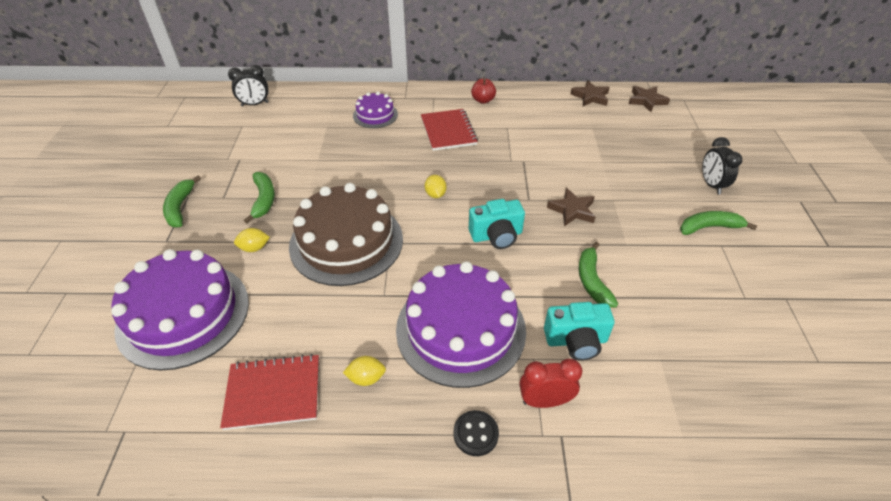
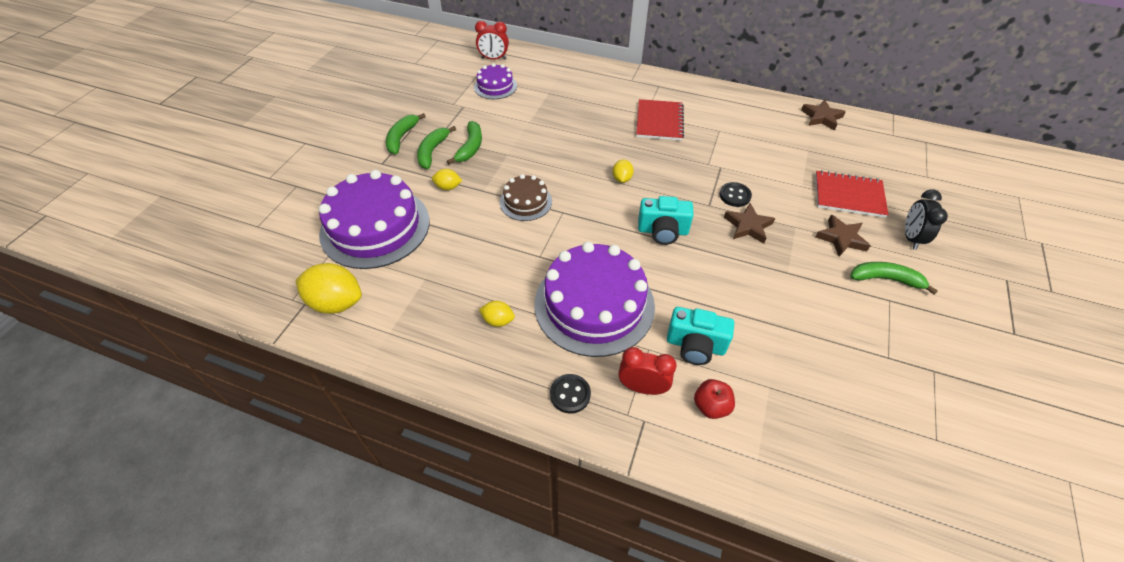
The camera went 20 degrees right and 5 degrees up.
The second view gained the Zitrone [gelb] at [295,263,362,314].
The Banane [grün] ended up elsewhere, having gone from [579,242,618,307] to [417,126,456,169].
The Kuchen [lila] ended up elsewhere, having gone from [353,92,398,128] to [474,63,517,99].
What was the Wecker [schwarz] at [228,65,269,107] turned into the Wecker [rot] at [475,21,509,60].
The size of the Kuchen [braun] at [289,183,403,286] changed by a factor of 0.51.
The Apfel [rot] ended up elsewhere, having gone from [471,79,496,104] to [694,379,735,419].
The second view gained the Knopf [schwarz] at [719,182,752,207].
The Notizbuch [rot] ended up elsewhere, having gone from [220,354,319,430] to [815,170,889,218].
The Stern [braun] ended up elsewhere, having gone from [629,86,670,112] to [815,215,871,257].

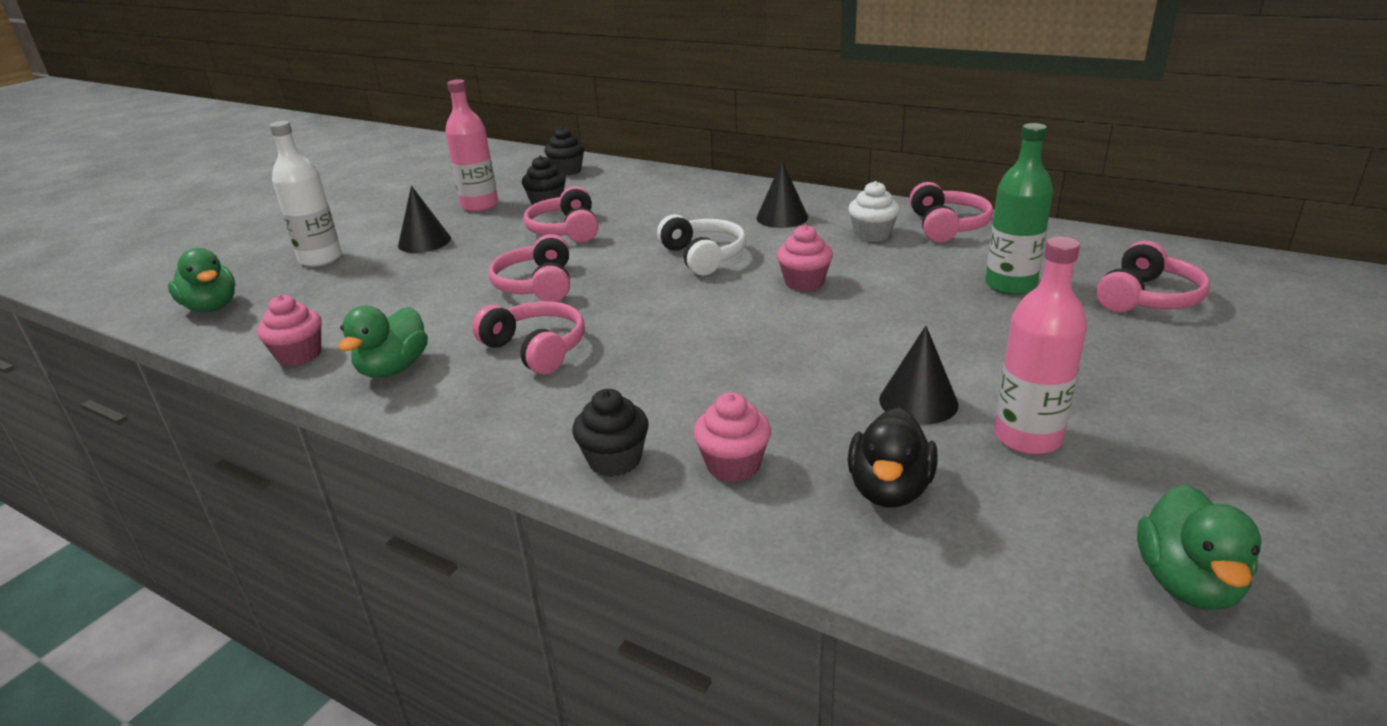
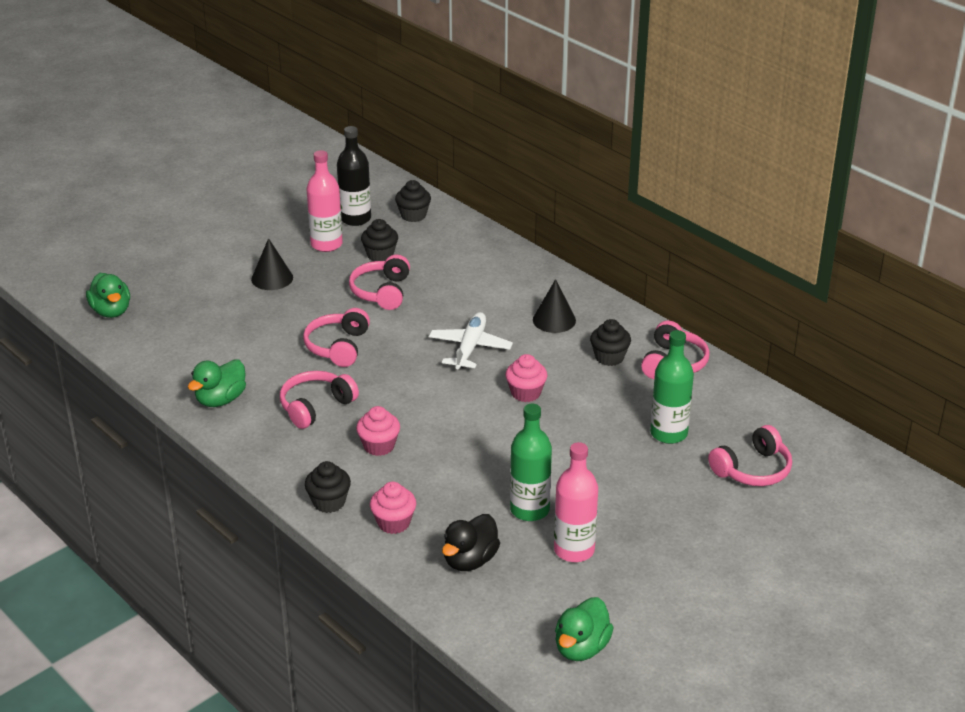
The camera went 15 degrees right and 5 degrees up.
The Kopfhörer [rosa] at [472,301,585,375] ended up facing another way, 105 degrees counterclockwise from before.
The second view gained the Flasche [schwarz] at [337,126,371,226].
The Muffin [rosa] ended up elsewhere, having gone from [257,295,322,366] to [356,406,400,456].
Where the Kopfhörer [weiß] stood at [657,214,746,275], the Flugzeug [weiß] came to stand at [429,312,513,369].
Where the Kegel [schwarz] stood at [879,326,959,425], the Flasche [grün] came to stand at [510,403,552,521].
What was the Muffin [weiß] at [848,181,900,242] turned into the Muffin [schwarz] at [590,319,631,366].
The second view lost the Flasche [weiß] at [269,121,342,267].

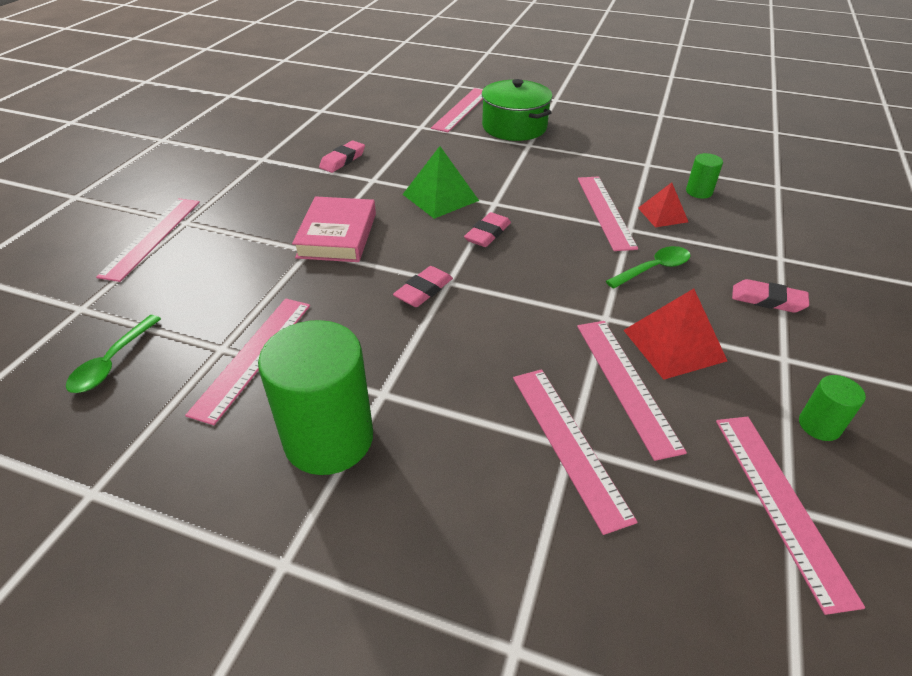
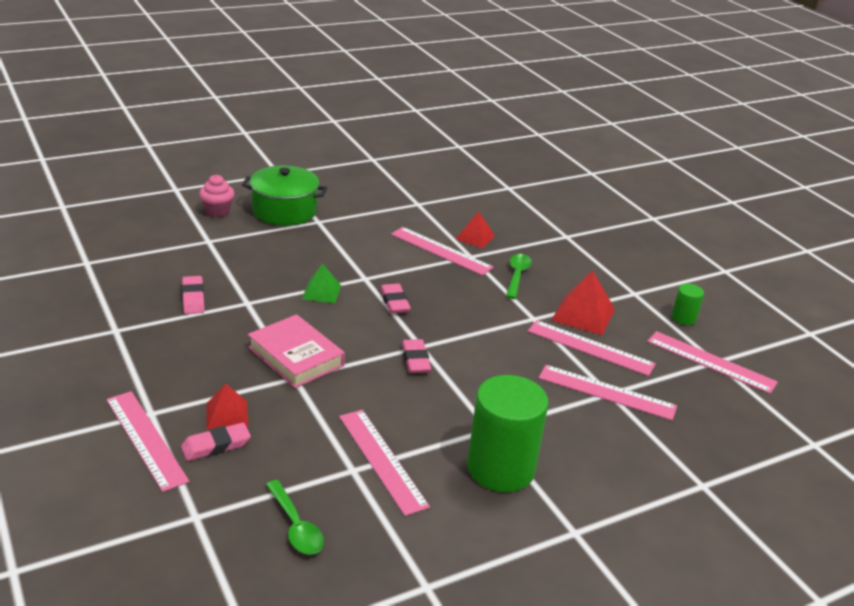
The camera went 50 degrees left and 10 degrees down.
The Radiergummi [rosa] ended up elsewhere, having gone from [732,279,809,313] to [181,423,251,461].
Where the Lineal [rosa] stood at [431,88,483,132], the Muffin [rosa] came to stand at [199,174,235,217].
The second view gained the Pyramide [rot] at [206,384,248,430].
The size of the Pyramide [grün] at [403,146,479,219] changed by a factor of 0.64.
The second view lost the Vollzylinder [grün] at [686,153,723,199].

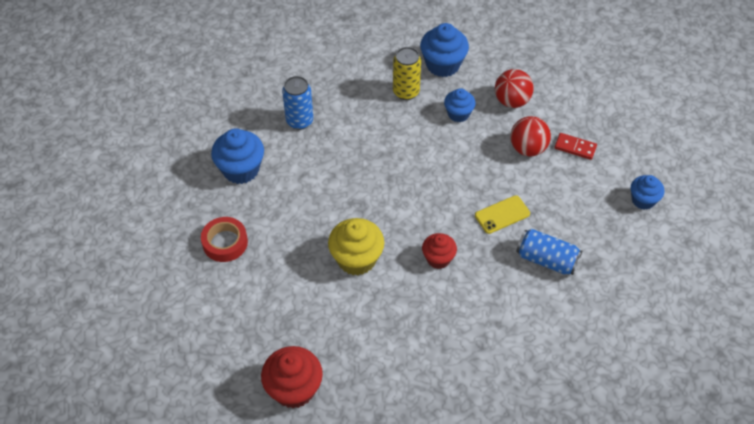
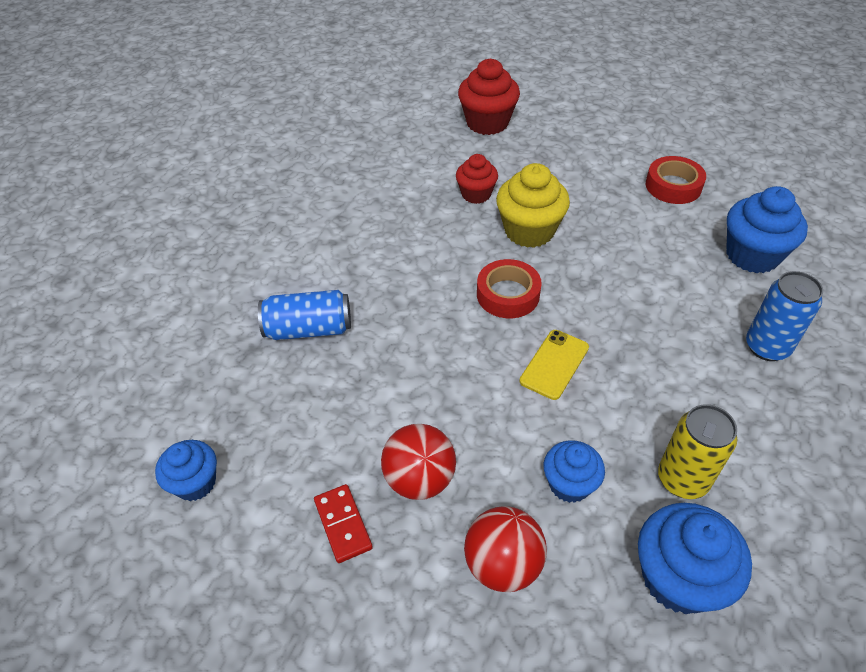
The camera went 150 degrees right and 5 degrees down.
The Dominostein [rot] at [554,133,597,160] ended up facing another way, 75 degrees clockwise from before.
The Muffin [rot] ended up elsewhere, having gone from [422,233,457,269] to [456,154,498,204].
The second view gained the Klebeband [rot] at [477,259,542,318].
The Handy [gelb] ended up elsewhere, having gone from [475,195,530,234] to [519,330,589,400].

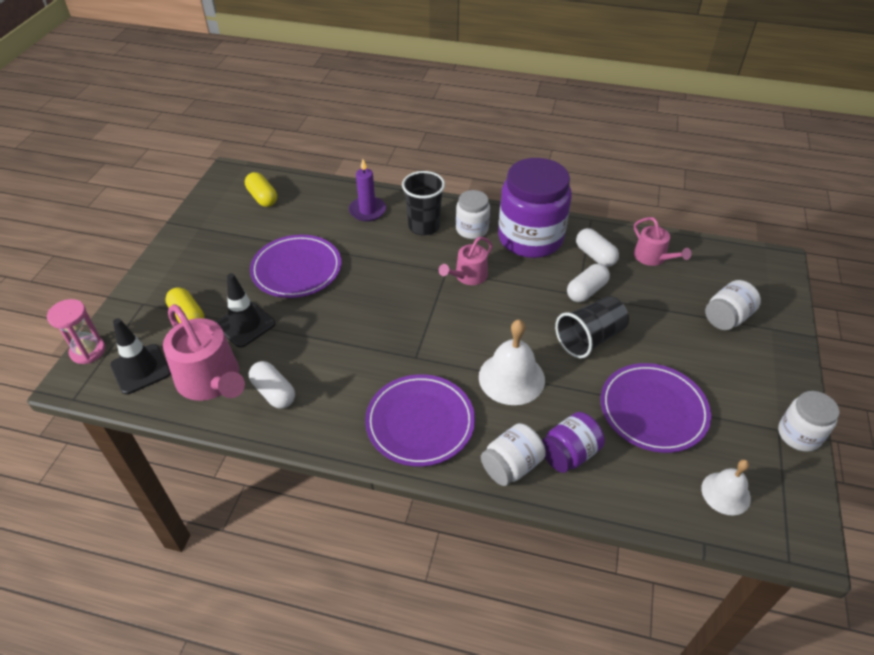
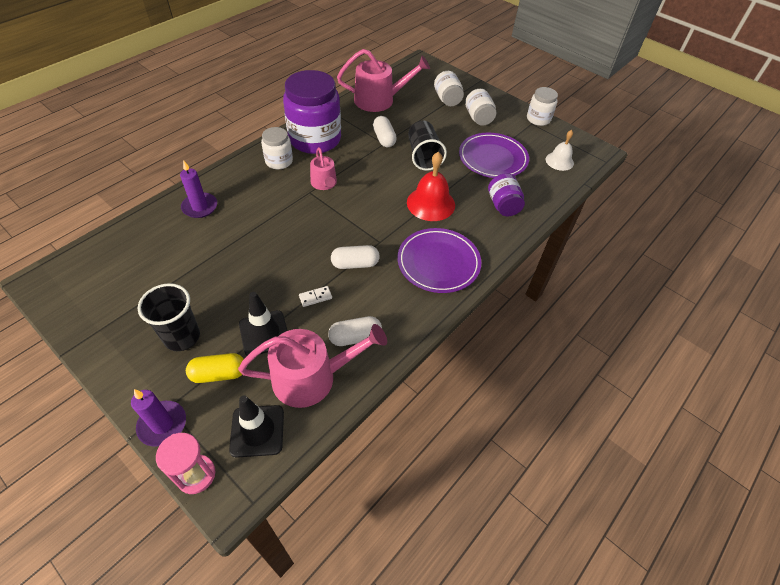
The camera went 65 degrees left and 5 degrees up.
The second view gained the Kerze [lila] at [131,389,186,446].
The Becher [schwarz] ended up elsewhere, having gone from [402,171,445,236] to [138,283,200,351].
The second view gained the Dominostein [weiß] at [299,286,332,307].
The Kapsel [weiß] ended up elsewhere, having gone from [576,228,619,267] to [331,245,380,269].
The size of the Gießkanne [rosa] at [634,217,691,266] changed by a factor of 1.74.
What was the Glocke [weiß] at [479,319,545,405] turned into the Glocke [rot] at [407,152,455,221].
The Einmachglas [weiß] ended up elsewhere, having gone from [481,423,546,486] to [465,89,496,126].
The second view lost the Kapsel [gelb] at [245,172,277,207].
The second view lost the Teller [lila] at [250,235,341,298].

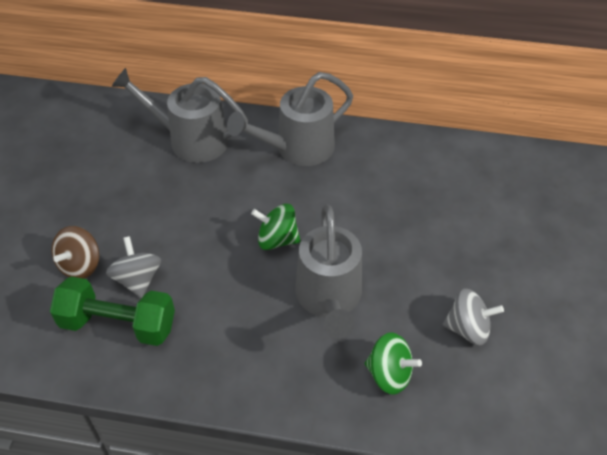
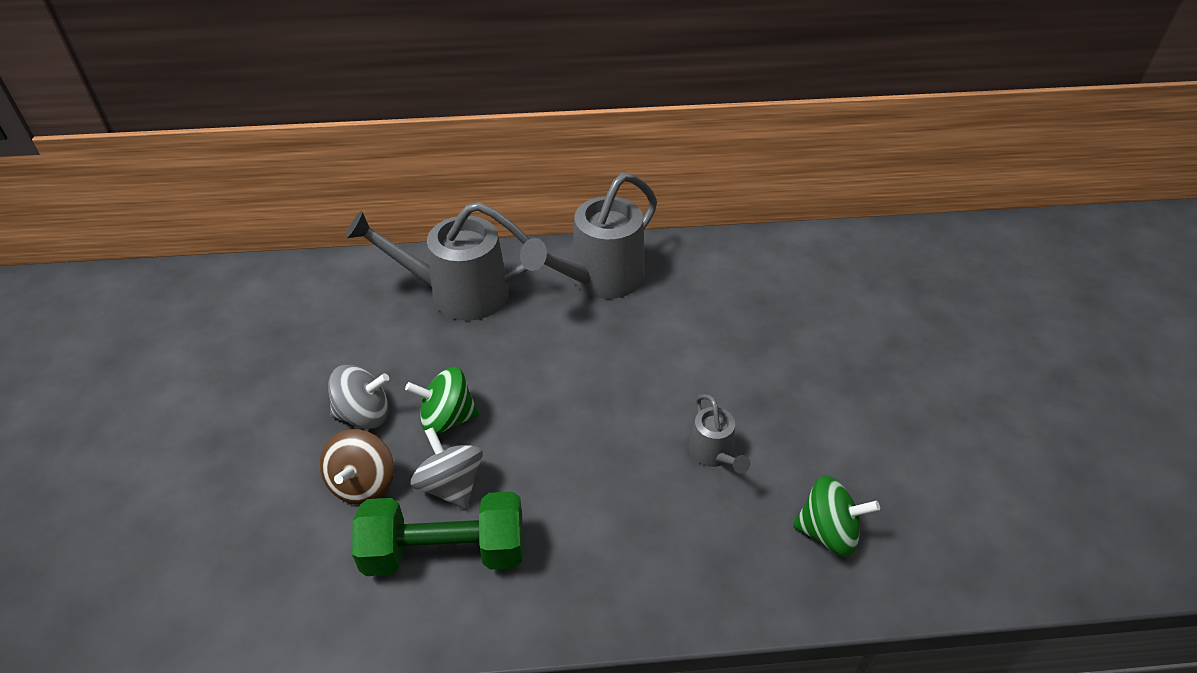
The camera went 15 degrees left and 5 degrees down.
The Kreisel [grau] ended up elsewhere, having gone from [443,288,504,345] to [328,365,389,429].
The Kreisel [grün] ended up elsewhere, having gone from [251,204,301,250] to [405,367,479,434].
The size of the Gießkanne [grau] at [295,204,362,339] changed by a factor of 0.49.

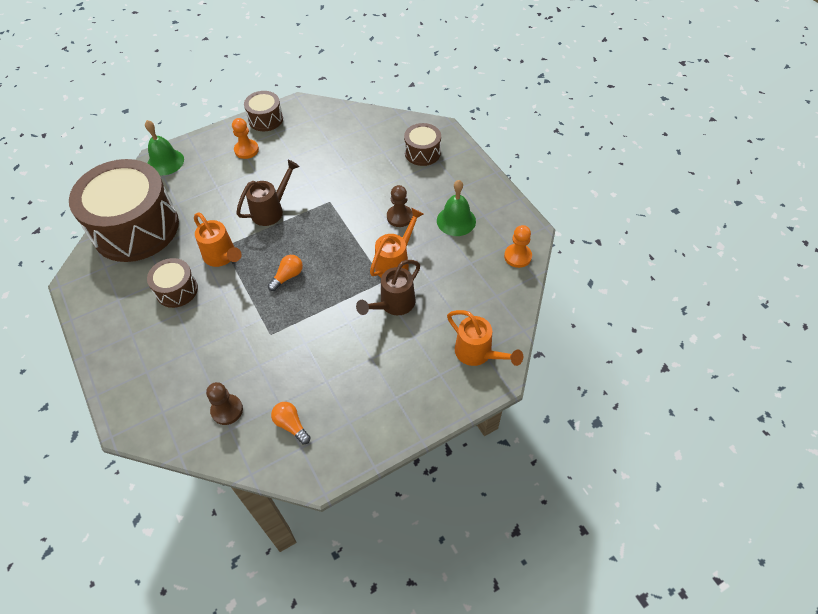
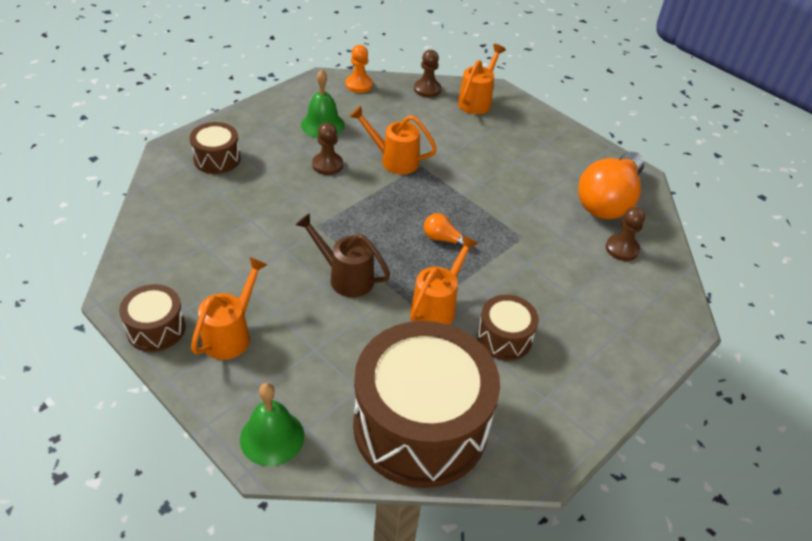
The camera went 110 degrees left and 10 degrees down.
Where the Bauer [orange] stood at [232,118,259,159], the Gießkanne [orange] came to stand at [191,257,268,360].
The second view gained the Bauer [braun] at [414,50,441,98].
The size of the Glühbirne [orange] at [271,402,311,444] changed by a factor of 2.33.
The second view lost the Gießkanne [braun] at [356,260,420,315].

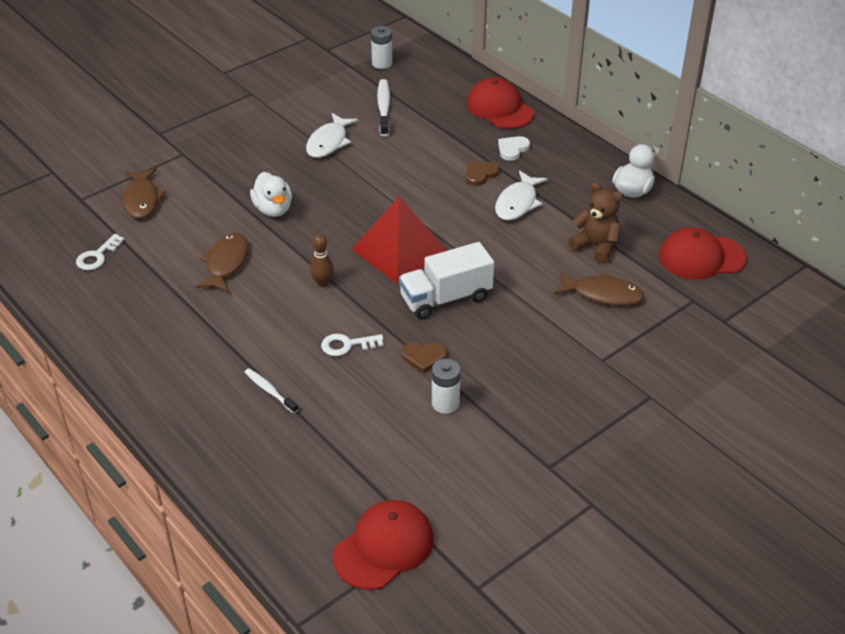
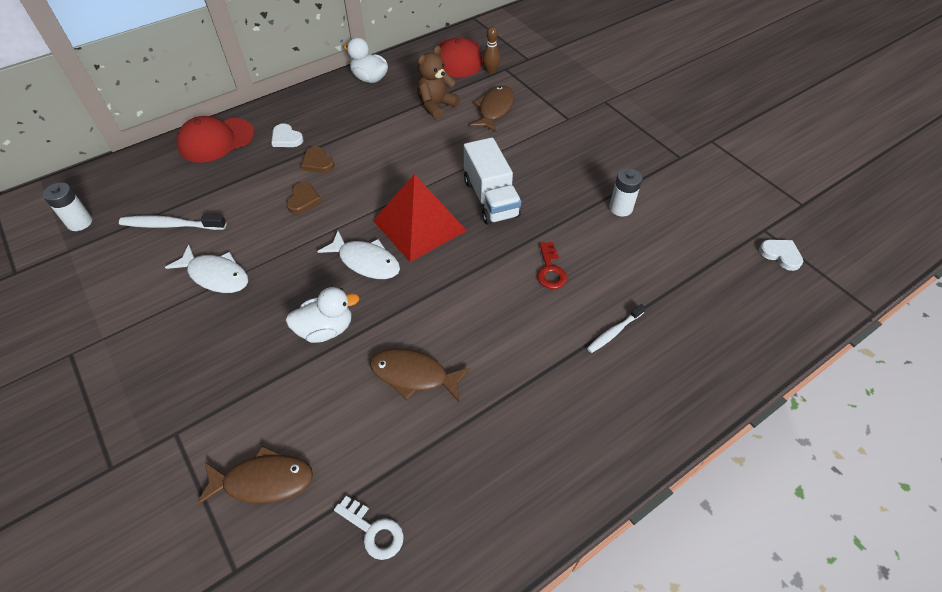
The camera went 85 degrees left and 10 degrees up.
The Herz [braun] ended up elsewhere, having gone from [402,342,447,374] to [286,182,322,214].
The Fisch [weiß] ended up elsewhere, having gone from [495,171,548,220] to [317,231,400,279].
The Bowlingkegel [braun] ended up elsewhere, having gone from [310,234,334,287] to [482,26,500,74].
What was the Schlüssel [weiß] at [321,334,384,356] turned into the Schlüssel [rot] at [537,242,567,289].
Where the Kappe [rot] stood at [333,500,434,590], the Herz [weiß] came to stand at [759,240,803,271].

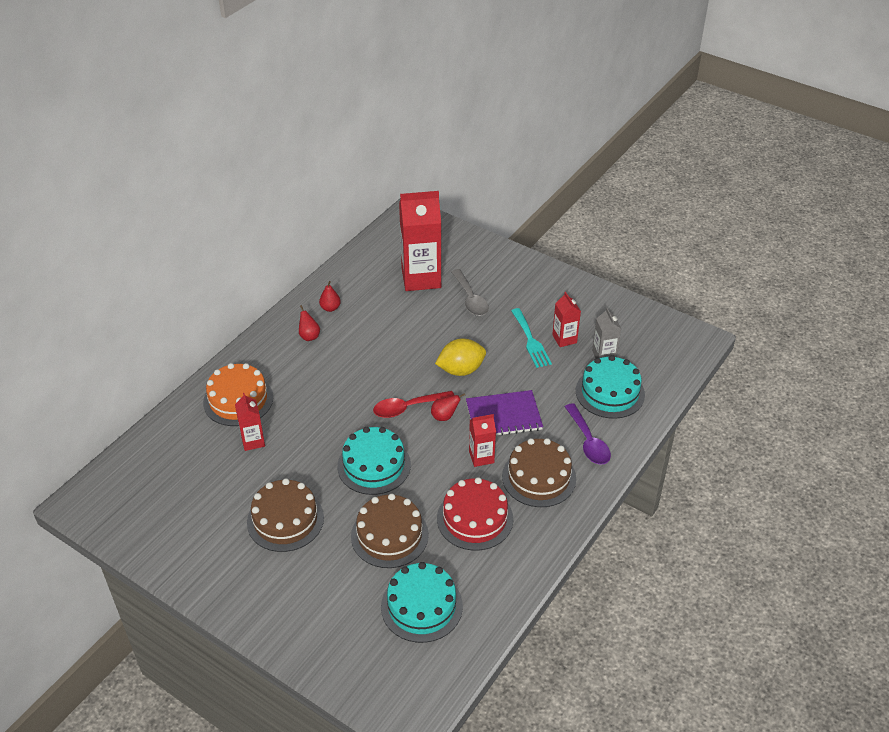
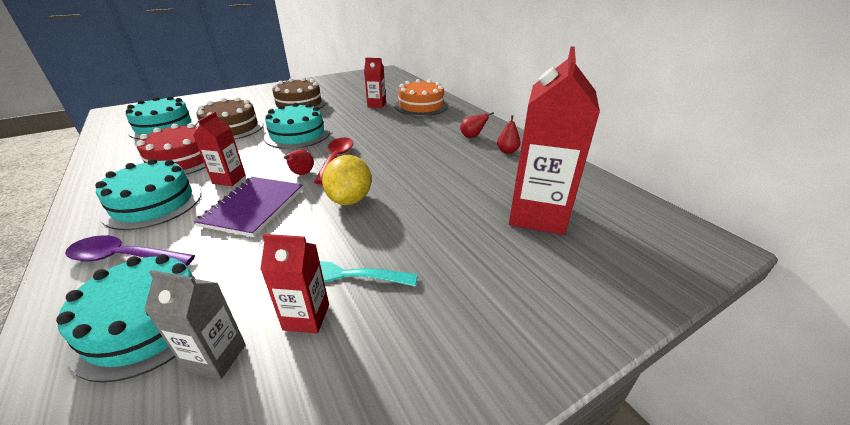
The camera went 115 degrees right and 10 degrees down.
What was the Kuchen [braun] at [502,438,576,507] turned into the Kuchen [türkis] at [95,159,201,230].
The second view lost the Löffel [grau] at [451,269,489,316].

